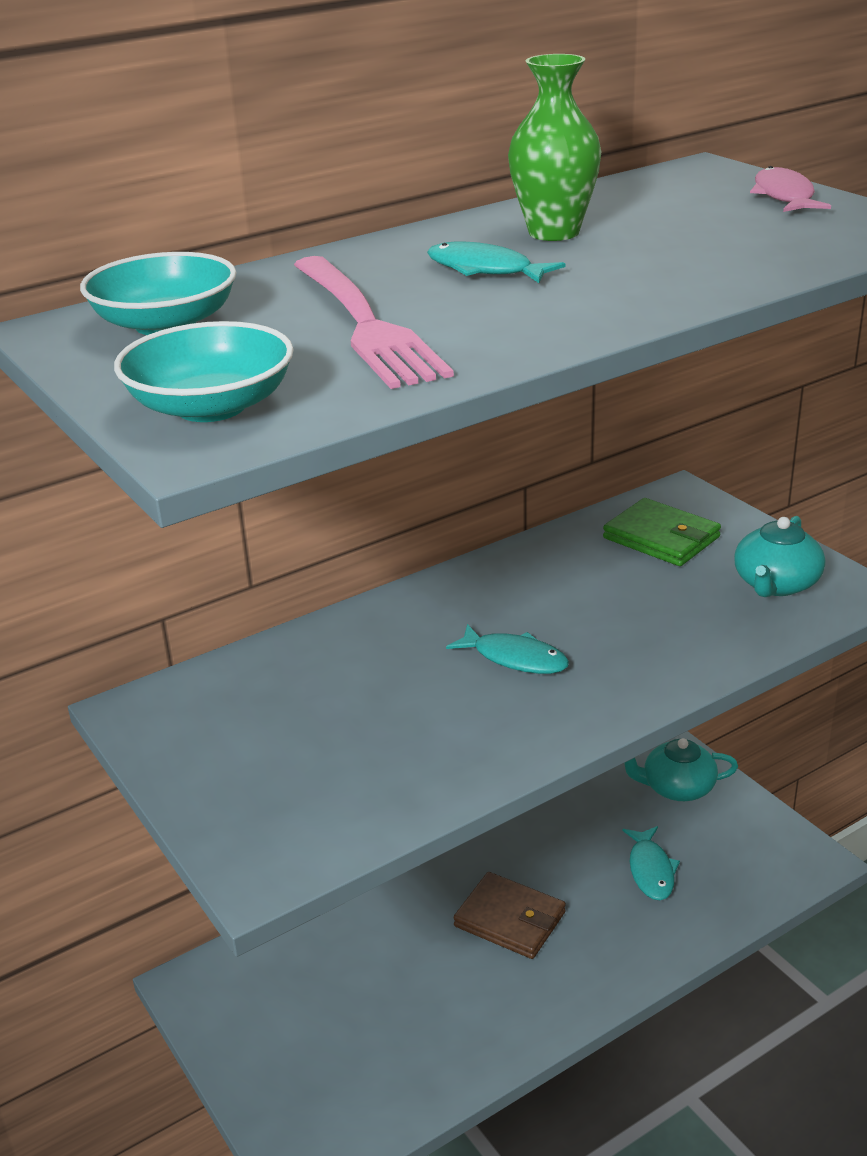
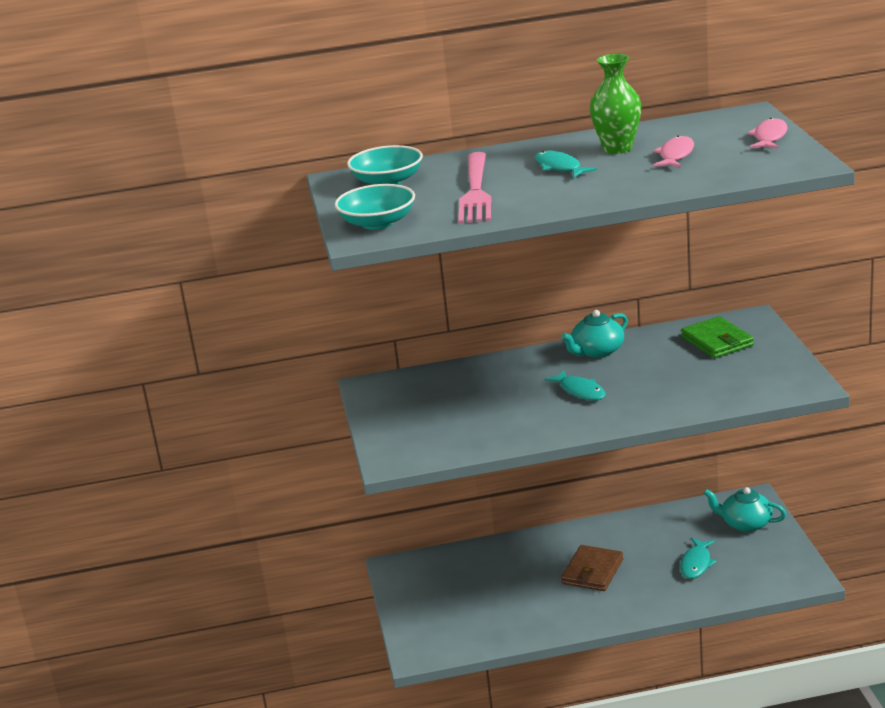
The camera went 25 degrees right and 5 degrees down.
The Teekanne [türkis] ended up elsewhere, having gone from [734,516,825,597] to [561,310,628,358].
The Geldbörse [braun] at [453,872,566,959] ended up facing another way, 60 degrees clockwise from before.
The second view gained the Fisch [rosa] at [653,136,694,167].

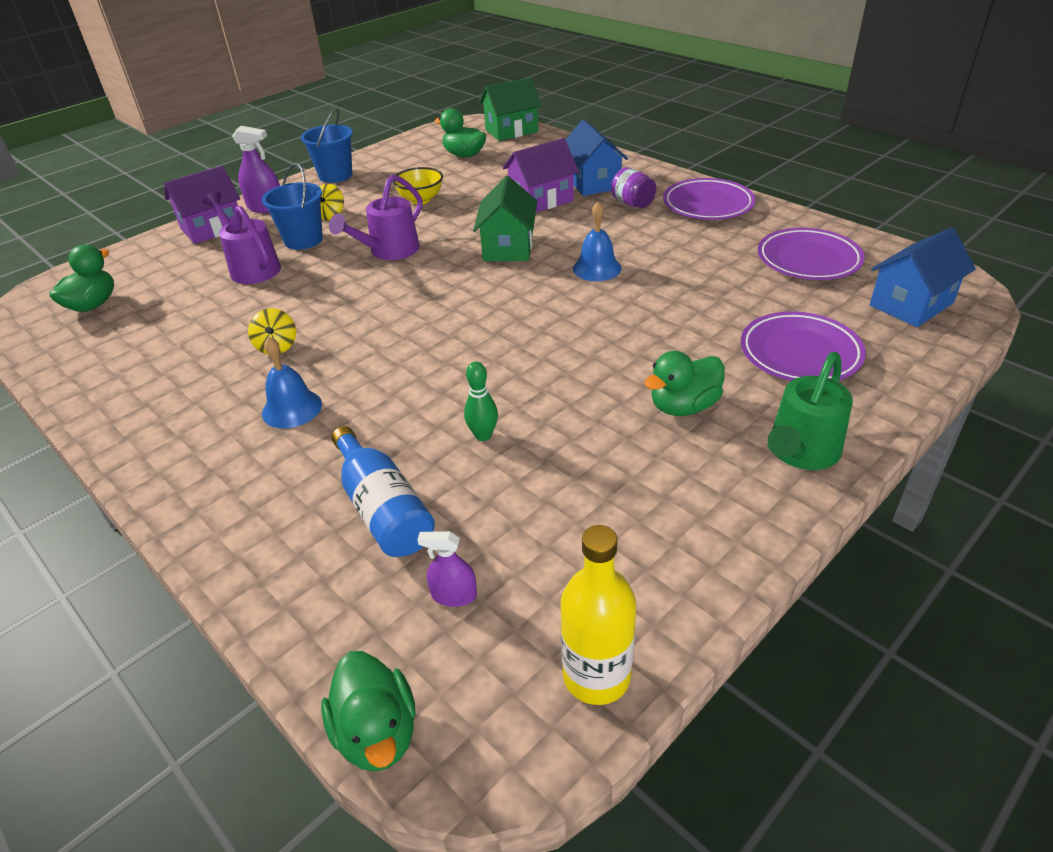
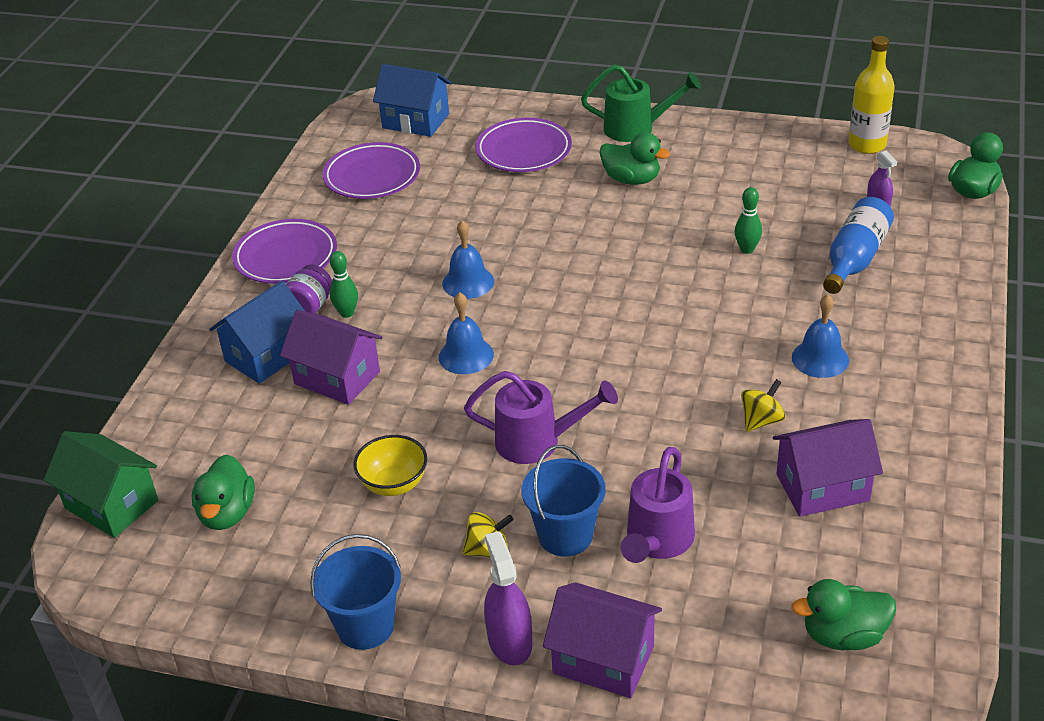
The camera went 120 degrees left and 0 degrees up.
The second view gained the Bowlingkegel [grün] at [330,251,358,318].
Where the Haus [grün] stood at [473,176,537,261], the Glocke [blau] came to stand at [439,292,494,374].
The second view gained the Haus [lila] at [773,419,883,517].

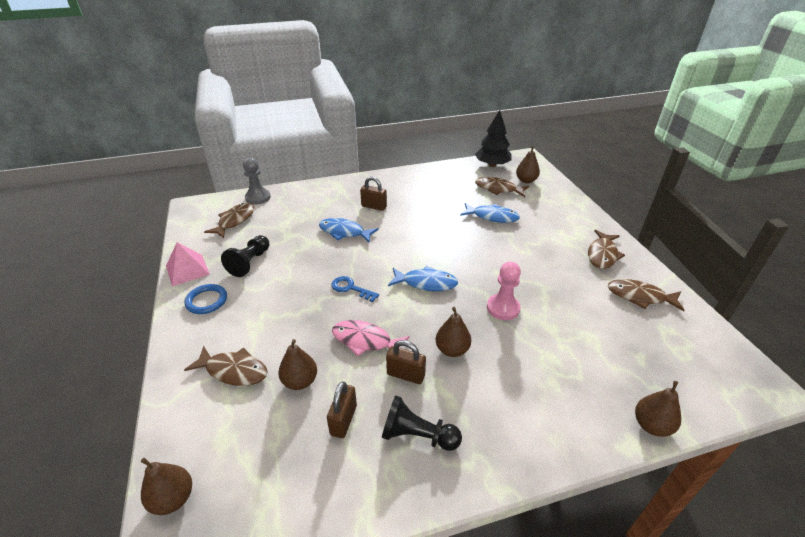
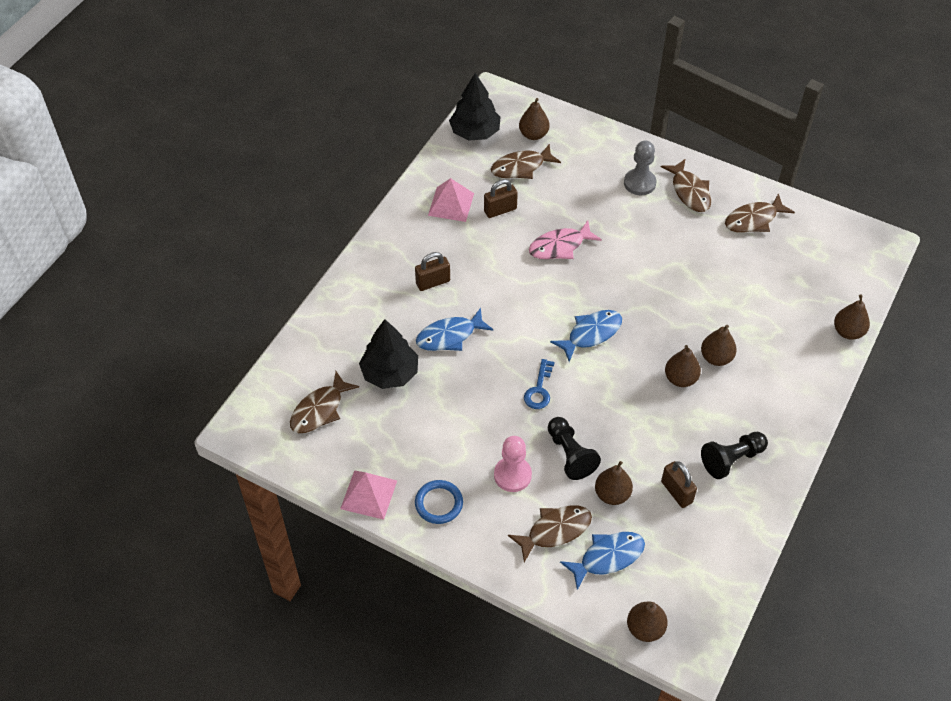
The camera went 45 degrees left and 15 degrees up.
The Fisch [braun] at [204,203,254,238] ended up facing another way, 120 degrees counterclockwise from before.
The second view gained the Baum [schwarz] at [359,319,418,389].
The second view gained the Pyramide [rosa] at [428,178,474,222].
The Vorhängeschloss [braun] ended up elsewhere, having gone from [386,340,426,384] to [484,179,518,218].
The Bauer [rosa] ended up elsewhere, having gone from [487,262,521,320] to [494,436,532,492].
The Schlüssel [blau] at [331,276,379,302] ended up facing another way, 60 degrees counterclockwise from before.
The Fisch [rosa] ended up elsewhere, having gone from [332,320,410,356] to [529,220,602,259].
The Bauer [schwarz] ended up elsewhere, having gone from [221,235,269,277] to [548,417,601,480].
The Fisch [blau] ended up elsewhere, having gone from [460,203,520,223] to [560,532,645,590].
The Bauer [grau] ended up elsewhere, having gone from [243,158,271,205] to [624,141,656,195].
The second view gained the Birne [braun] at [701,325,737,366].

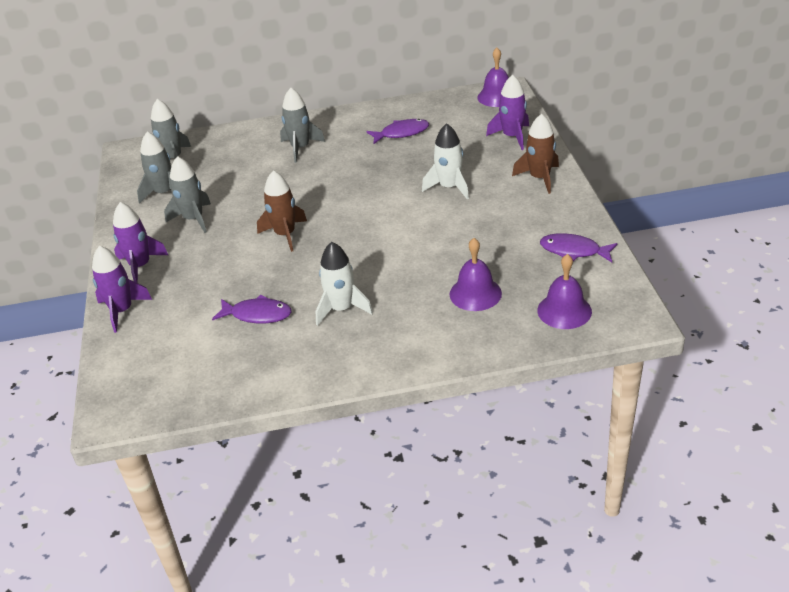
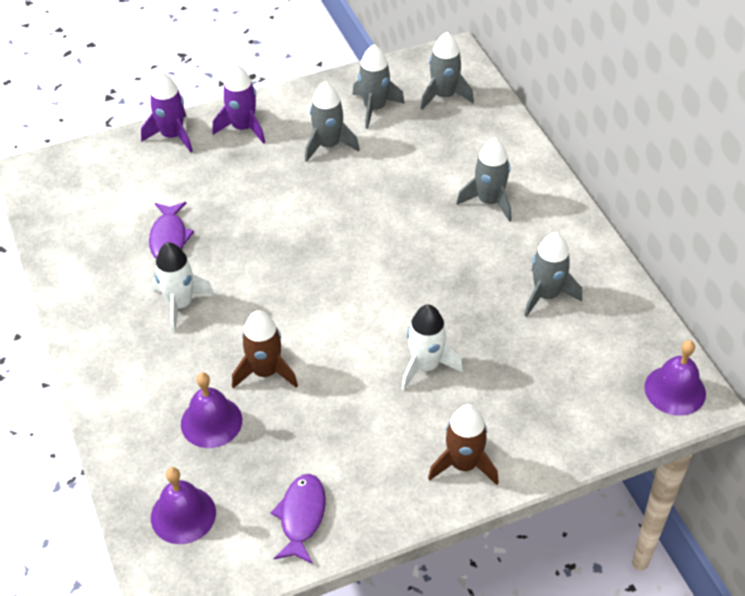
The camera went 75 degrees right and 10 degrees up.
The Rakete [braun] ended up elsewhere, having gone from [257,170,307,252] to [232,311,298,388].
Where the Fisch [lila] stood at [366,119,429,144], the Rakete [grau] came to stand at [524,233,582,317].
The second view lost the Rakete [lila] at [486,75,529,150].

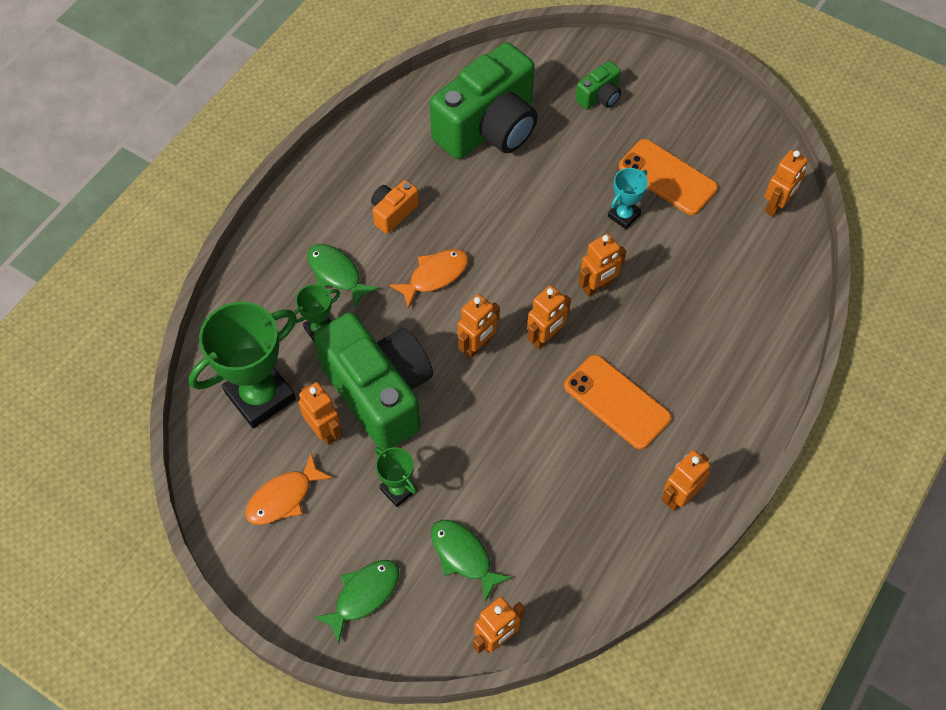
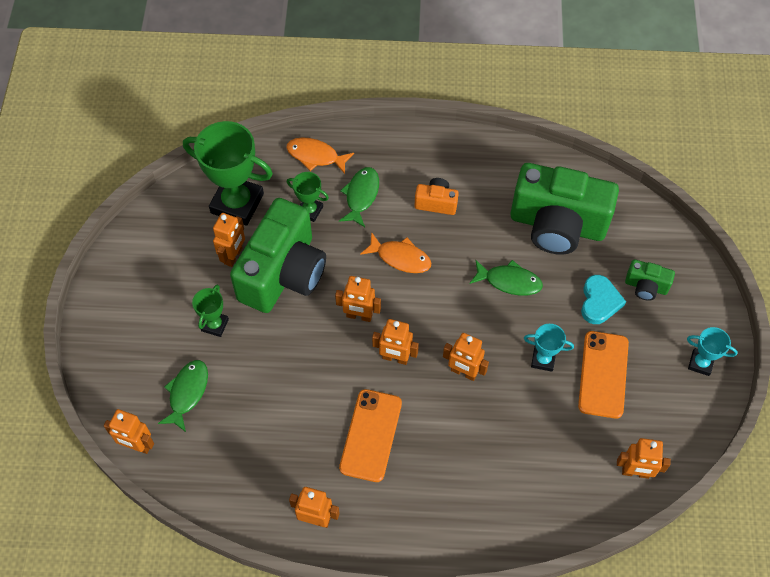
The camera went 60 degrees right and 0 degrees up.
The Fisch [orange] ended up elsewhere, having gone from [245,454,333,525] to [286,137,354,174].
The Fisch [grün] ended up elsewhere, having gone from [313,560,399,643] to [470,260,543,296].
The second view gained the Herz [türkis] at [581,275,626,324].
The second view gained the Pokal [türkis] at [687,327,738,376].

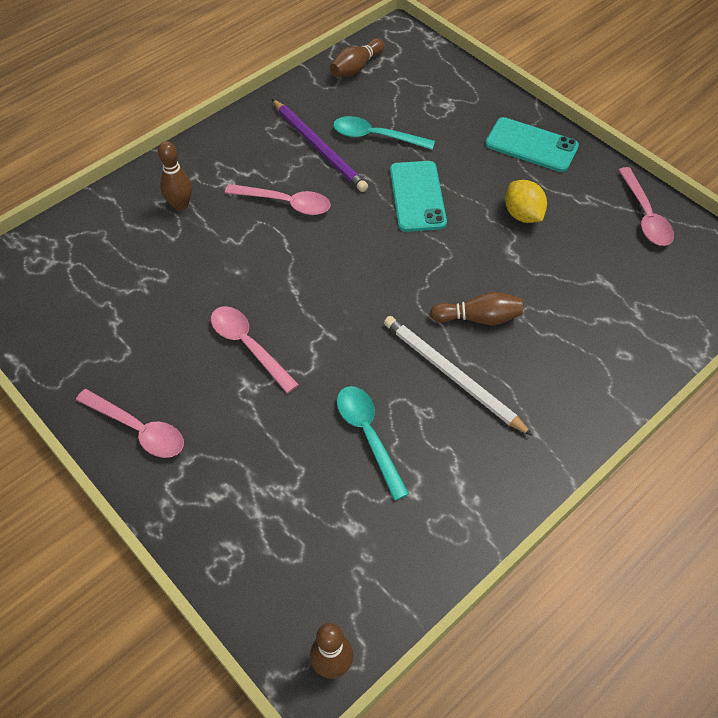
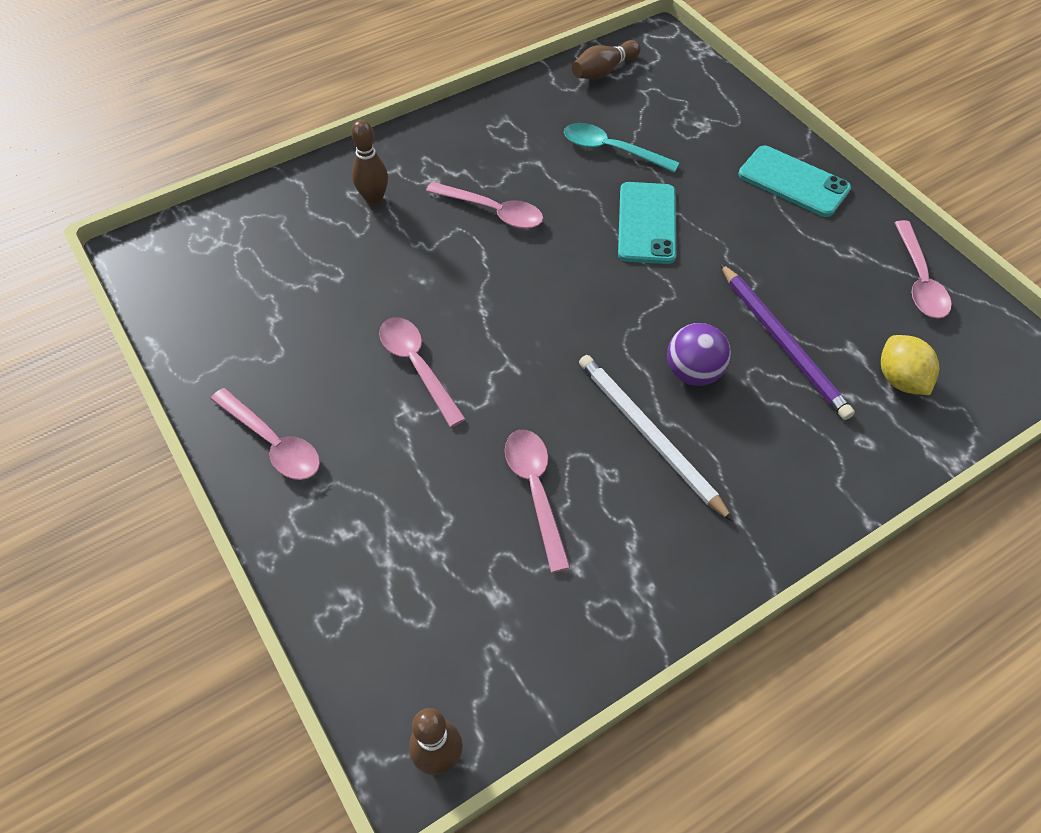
The camera went 10 degrees right and 0 degrees up.
What was the Löffel [türkis] at [337,386,409,501] turned into the Löffel [rosa] at [505,430,571,573].
Where the Bowlingkegel [braun] stood at [430,292,523,325], the Ball [lila] came to stand at [667,323,731,386].
The Bleistift [lila] ended up elsewhere, having gone from [272,99,368,192] to [720,263,855,420].
The Zitrone [gelb] ended up elsewhere, having gone from [505,180,547,223] to [881,335,939,395].

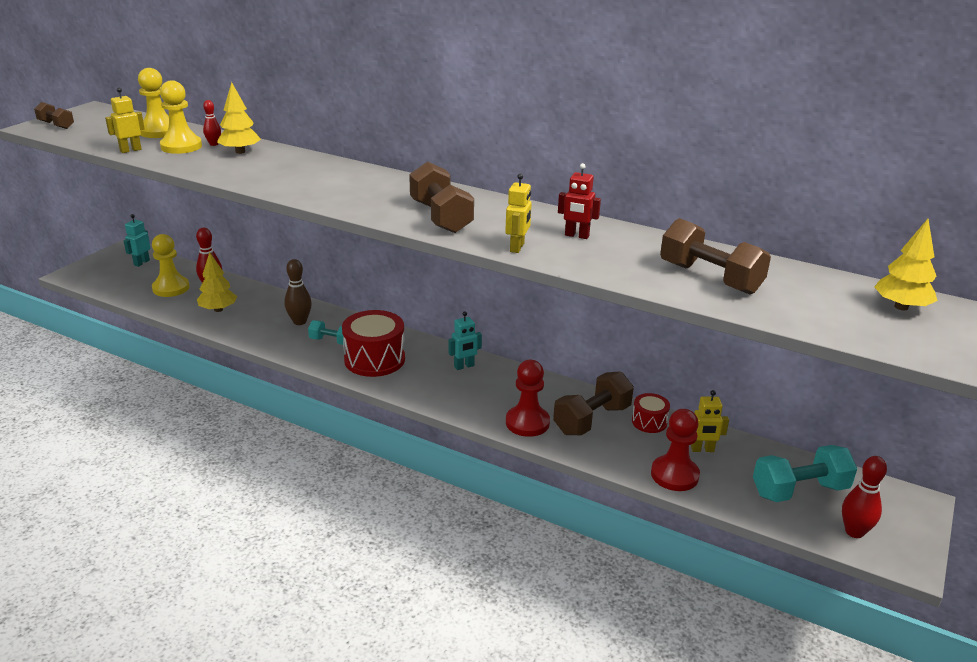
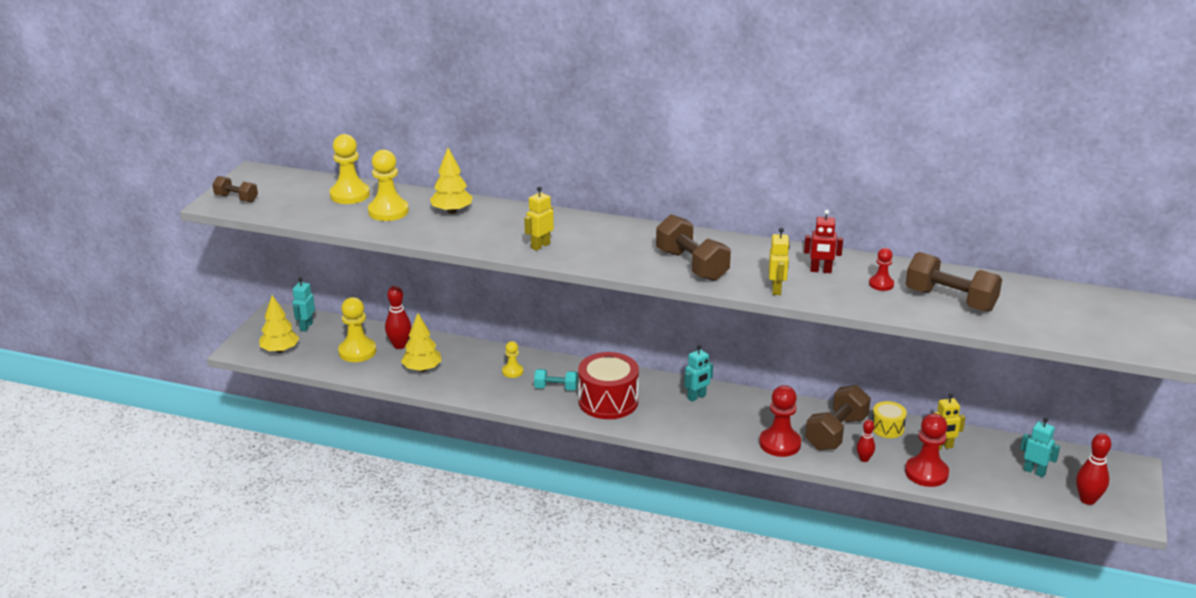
The camera went 10 degrees left and 0 degrees up.
The Baum [gelb] ended up elsewhere, having gone from [875,219,938,311] to [259,295,299,353].
Where the Bowlingkegel [braun] stood at [285,259,312,325], the Bauer [gelb] came to stand at [502,341,523,378].
The Roboter [gelb] ended up elsewhere, having gone from [105,88,145,153] to [524,186,554,251].
The Bowlingkegel [rot] ended up elsewhere, having gone from [203,100,221,146] to [857,420,875,462].
The second view gained the Bauer [rot] at [869,248,894,291].
What was the Trommel [rot] at [632,393,670,433] turned into the Trommel [gelb] at [872,401,907,438].
Where the Hantel [türkis] stood at [753,445,857,502], the Roboter [türkis] came to stand at [1020,417,1060,477].

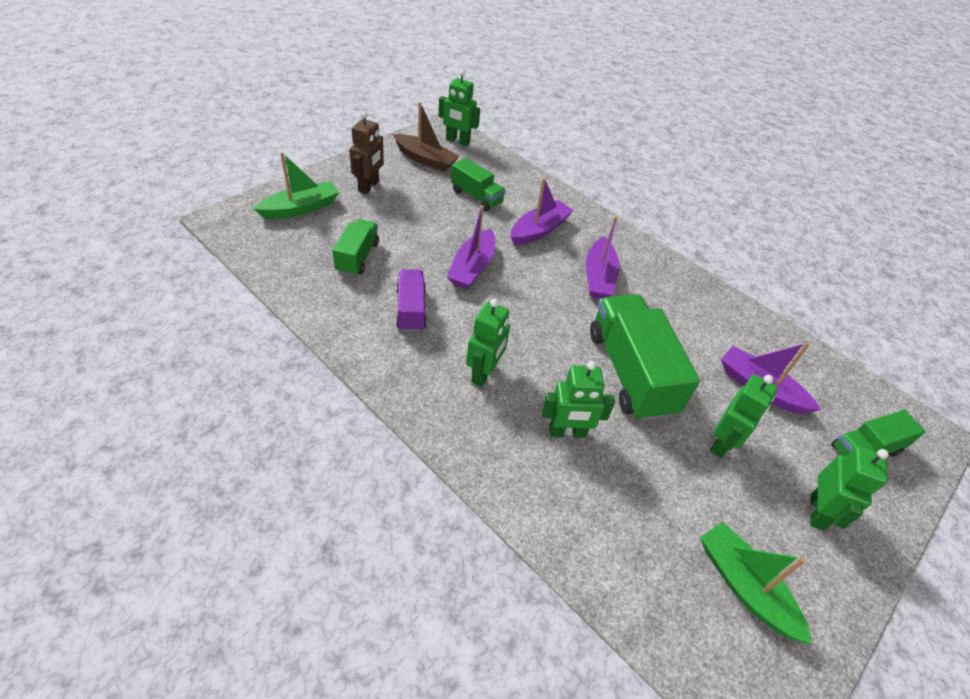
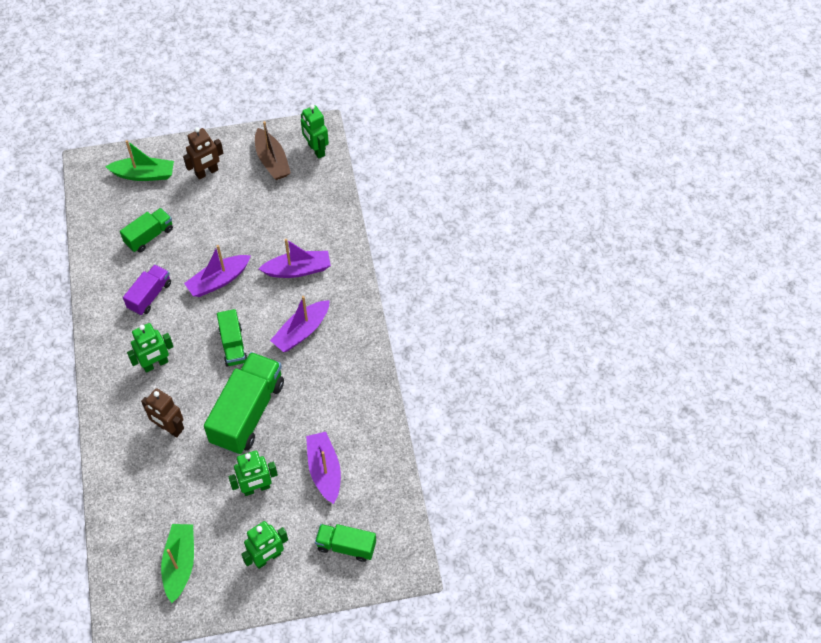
The camera went 40 degrees right and 10 degrees up.
What was the Roboter [grün] at [541,361,615,438] turned into the Roboter [braun] at [141,388,184,438].
The Lastwagen [grün] ended up elsewhere, having gone from [451,158,506,211] to [217,309,247,367].

